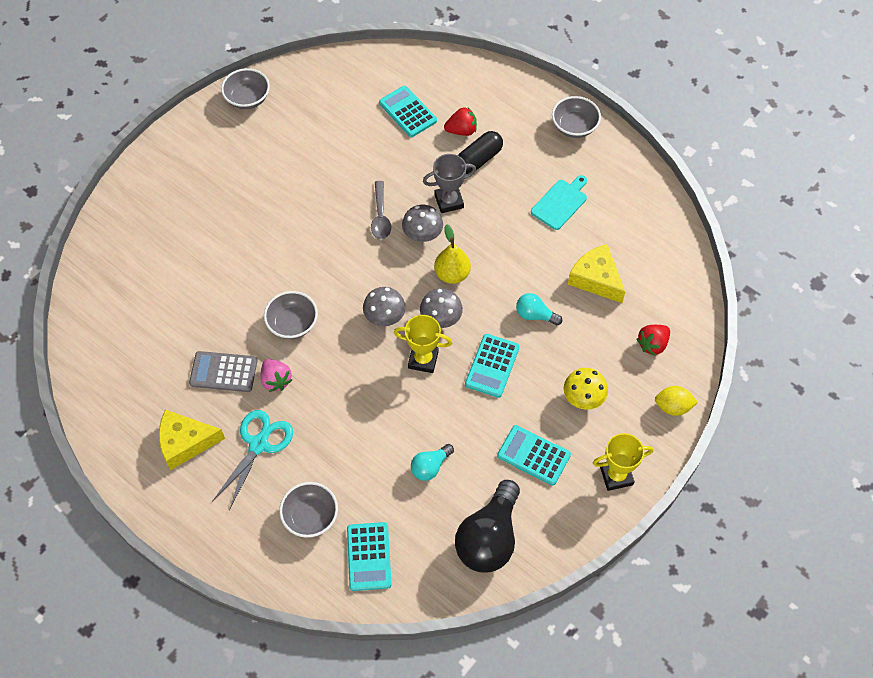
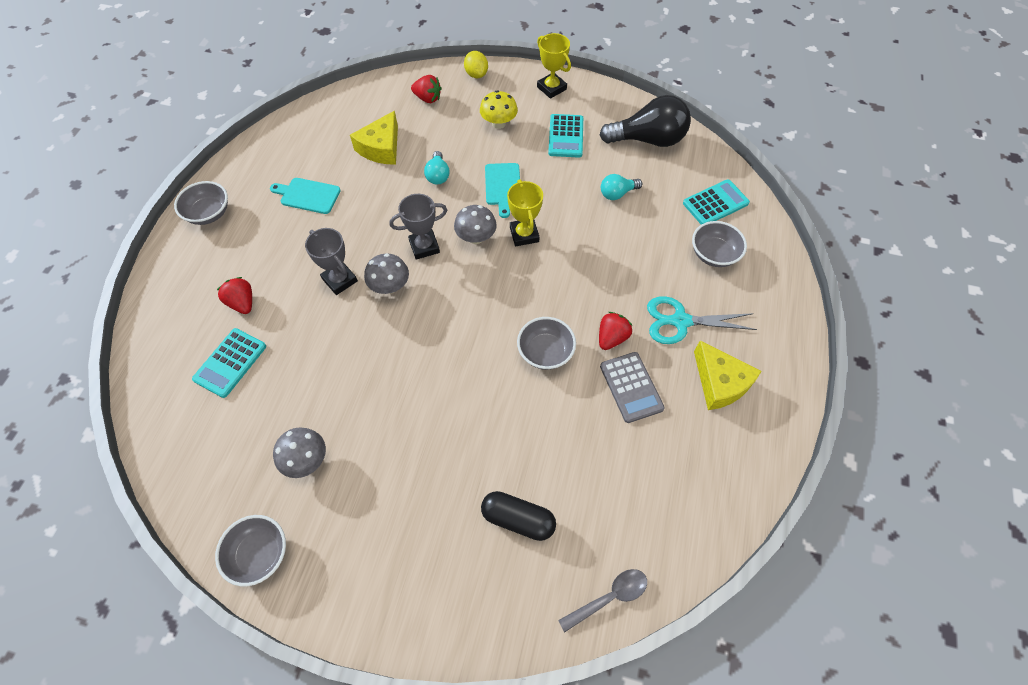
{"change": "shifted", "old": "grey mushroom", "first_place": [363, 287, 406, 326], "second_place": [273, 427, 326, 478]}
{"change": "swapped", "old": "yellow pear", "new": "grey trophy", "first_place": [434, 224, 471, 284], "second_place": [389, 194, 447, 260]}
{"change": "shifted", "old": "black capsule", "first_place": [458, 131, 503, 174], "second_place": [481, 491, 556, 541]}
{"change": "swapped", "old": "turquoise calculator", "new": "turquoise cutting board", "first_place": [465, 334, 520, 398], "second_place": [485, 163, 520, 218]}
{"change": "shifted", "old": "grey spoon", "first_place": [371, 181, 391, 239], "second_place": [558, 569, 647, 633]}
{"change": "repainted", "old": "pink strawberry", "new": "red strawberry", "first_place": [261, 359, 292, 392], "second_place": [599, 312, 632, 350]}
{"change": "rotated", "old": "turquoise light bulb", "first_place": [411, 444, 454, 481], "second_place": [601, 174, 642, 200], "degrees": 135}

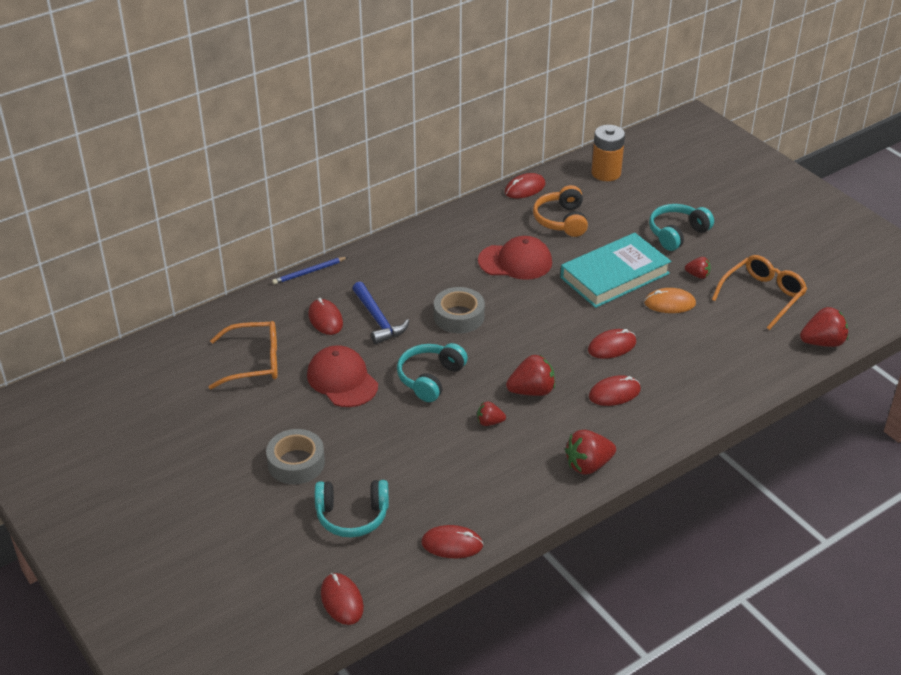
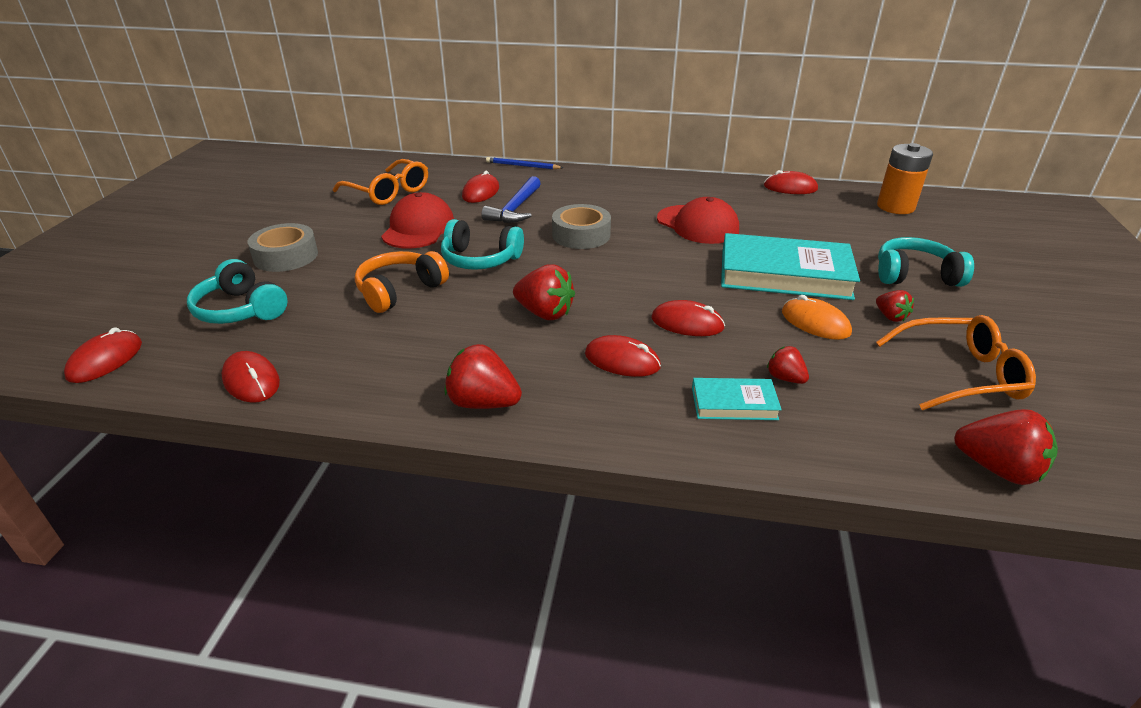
{"change": "shifted", "old": "orange headphones", "first_place": [533, 185, 588, 237], "second_place": [355, 251, 449, 313]}
{"change": "rotated", "old": "turquoise headphones", "first_place": [397, 343, 468, 402], "second_place": [441, 219, 524, 270], "degrees": -150}
{"change": "new", "new": "turquoise book", "second_place": [692, 378, 782, 420]}
{"change": "shifted", "old": "red strawberry", "first_place": [477, 402, 506, 426], "second_place": [767, 346, 809, 384]}

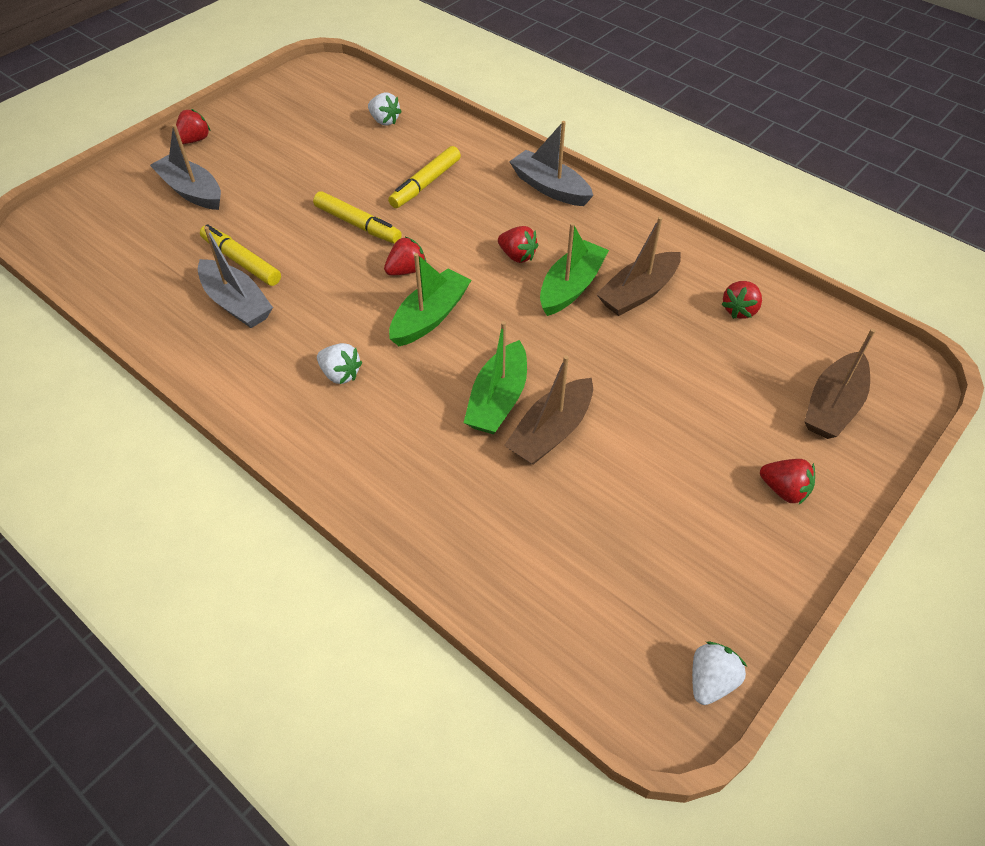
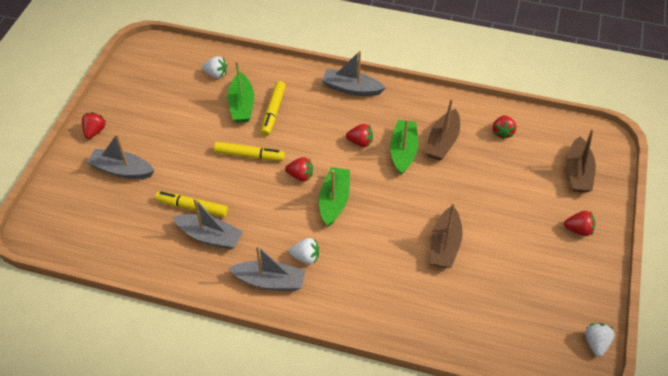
{"change": "shifted", "old": "green boat", "first_place": [464, 321, 527, 434], "second_place": [228, 61, 254, 123]}
{"change": "new", "new": "grey boat", "second_place": [228, 245, 306, 291]}
{"change": "rotated", "old": "red strawberry", "first_place": [384, 236, 426, 275], "second_place": [285, 157, 313, 181], "degrees": 75}

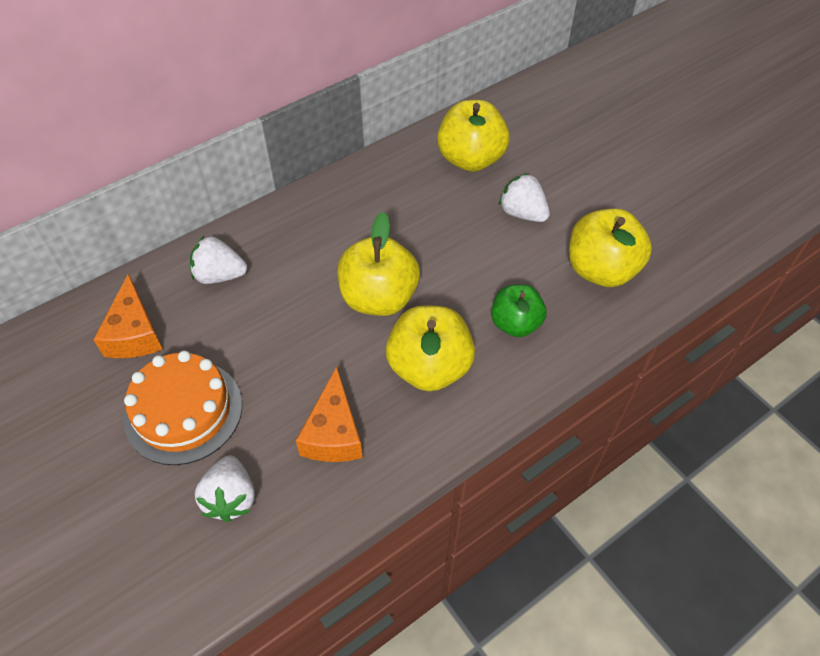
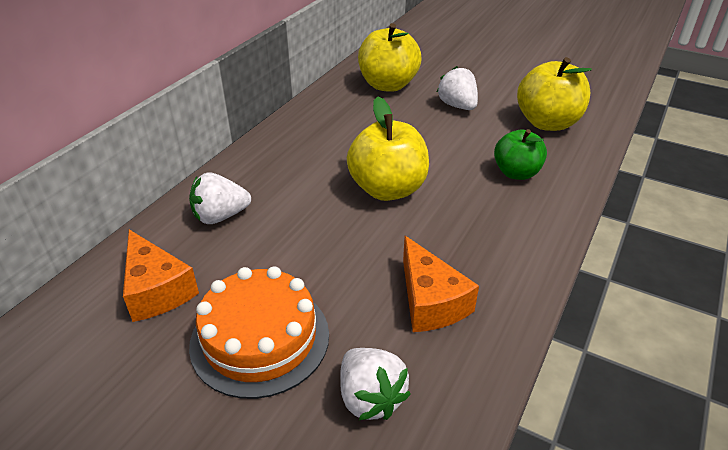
{"change": "rotated", "old": "white strawberry", "first_place": [499, 173, 550, 222], "second_place": [437, 66, 478, 110], "degrees": 45}
{"change": "gone", "old": "yellow apple", "first_place": [386, 305, 475, 391]}

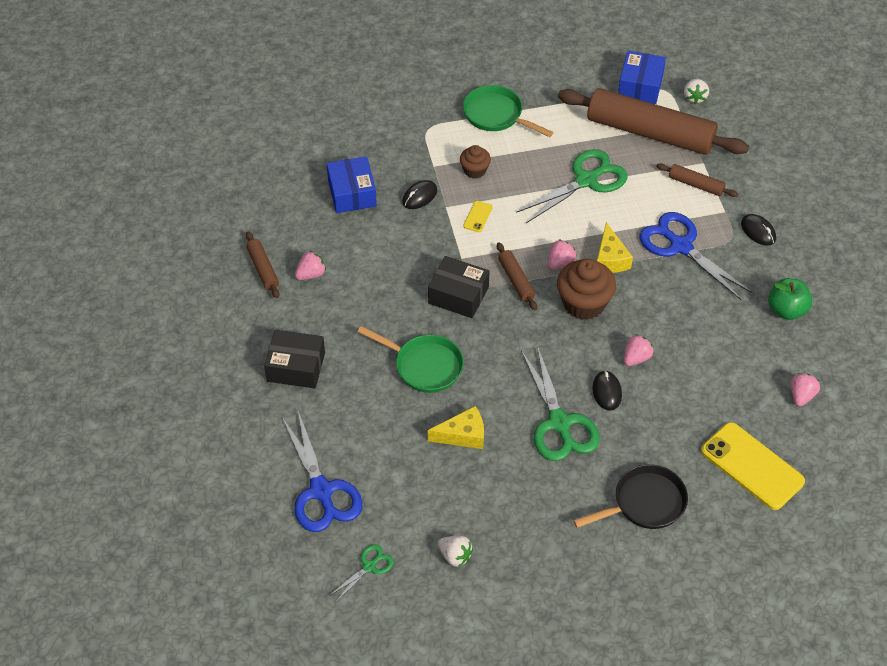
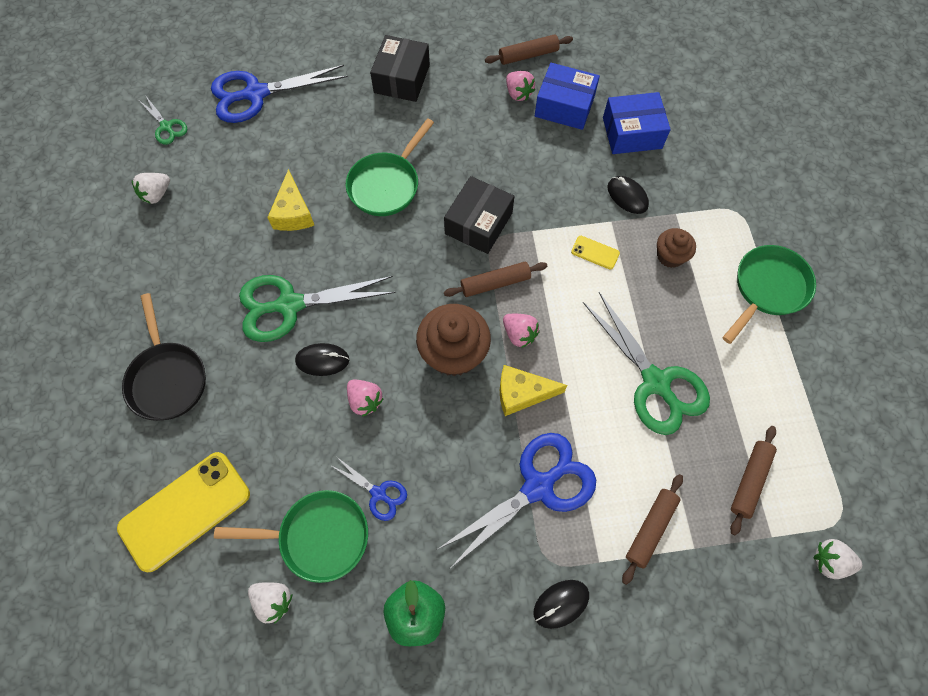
{"change": "new", "new": "green pan", "second_place": [214, 490, 368, 583]}
{"change": "repainted", "old": "pink strawberry", "new": "white strawberry", "first_place": [791, 373, 820, 406], "second_place": [248, 582, 292, 624]}
{"change": "new", "new": "blue scissors", "second_place": [330, 457, 407, 521]}
{"change": "shifted", "old": "blue box", "first_place": [618, 51, 666, 104], "second_place": [535, 63, 600, 130]}
{"change": "scaled", "old": "brown rolling pin", "first_place": [558, 88, 749, 155], "second_place": [730, 426, 777, 535], "factor": 0.43}

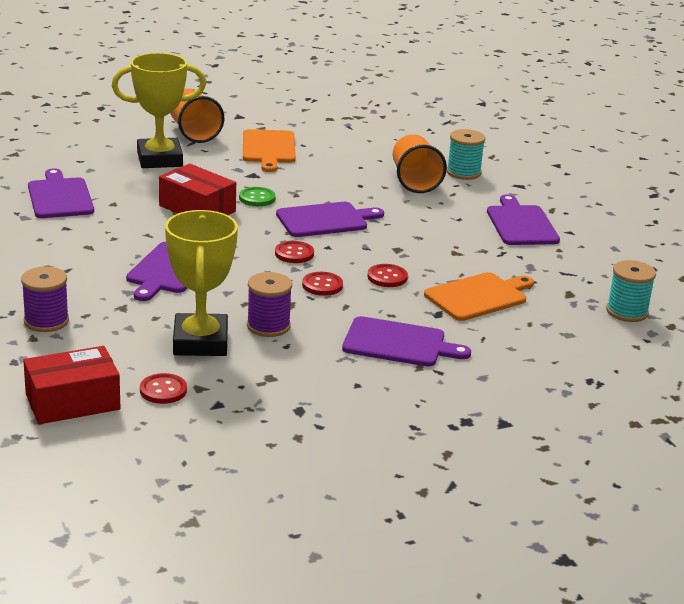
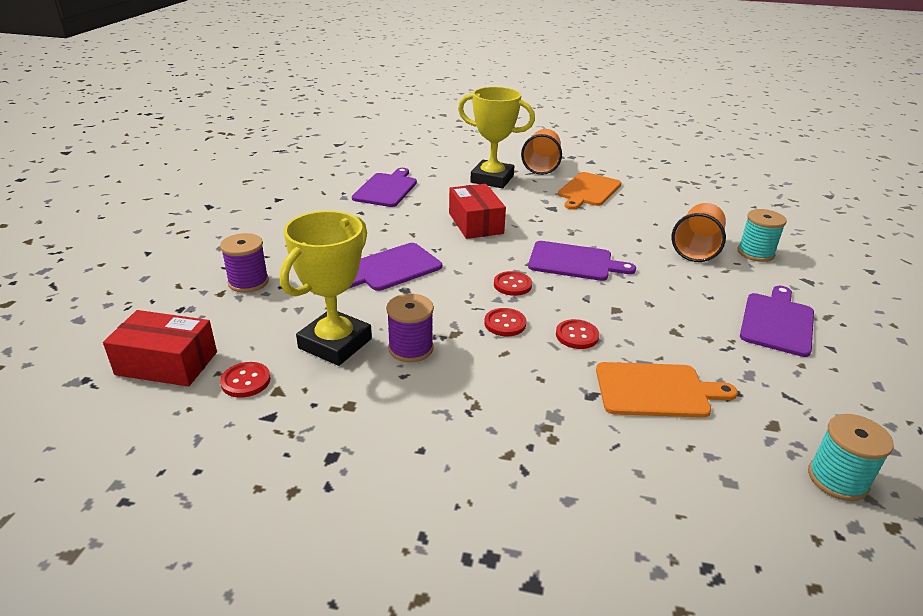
{"change": "gone", "old": "green button", "first_place": [239, 187, 276, 206]}
{"change": "gone", "old": "purple cutting board", "first_place": [342, 316, 471, 367]}

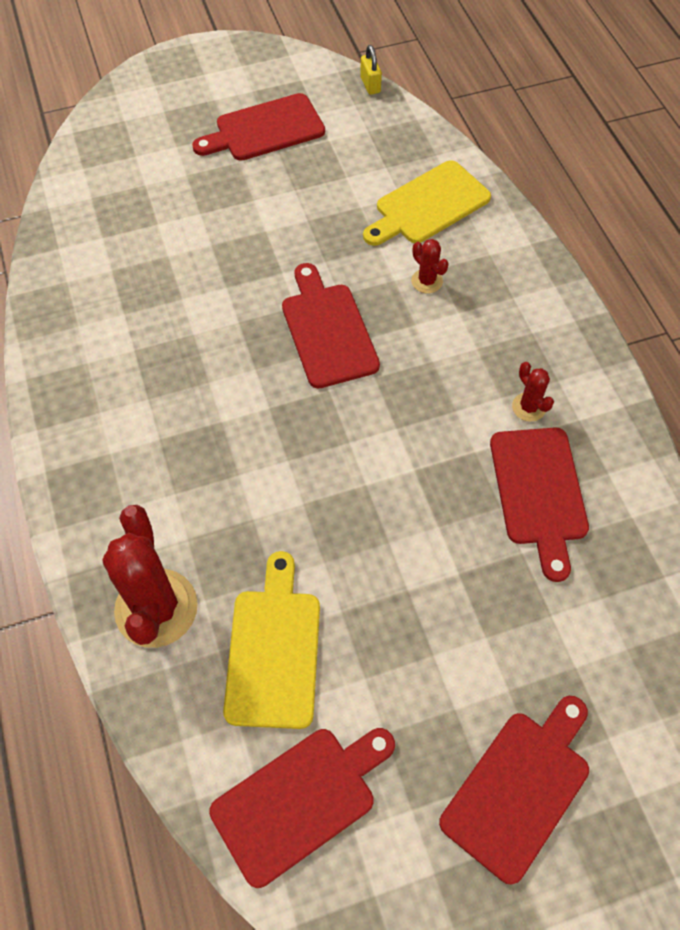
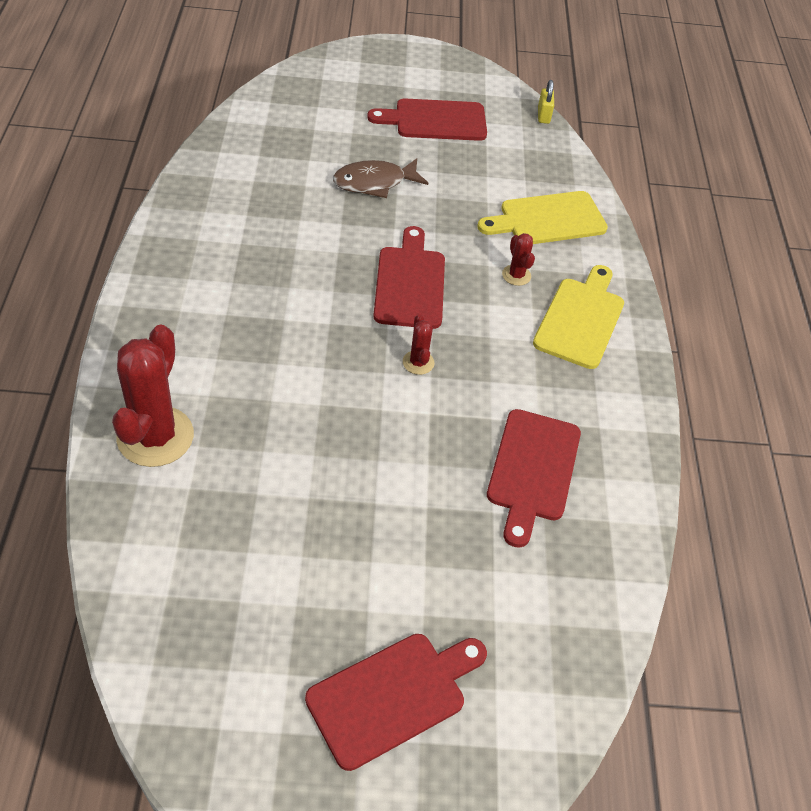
{"change": "new", "new": "brown fish", "second_place": [333, 158, 428, 198]}
{"change": "shifted", "old": "red cactus", "first_place": [512, 362, 554, 422], "second_place": [403, 314, 435, 375]}
{"change": "shifted", "old": "yellow cutting board", "first_place": [223, 551, 320, 729], "second_place": [533, 265, 624, 369]}
{"change": "gone", "old": "red cutting board", "first_place": [209, 728, 395, 888]}

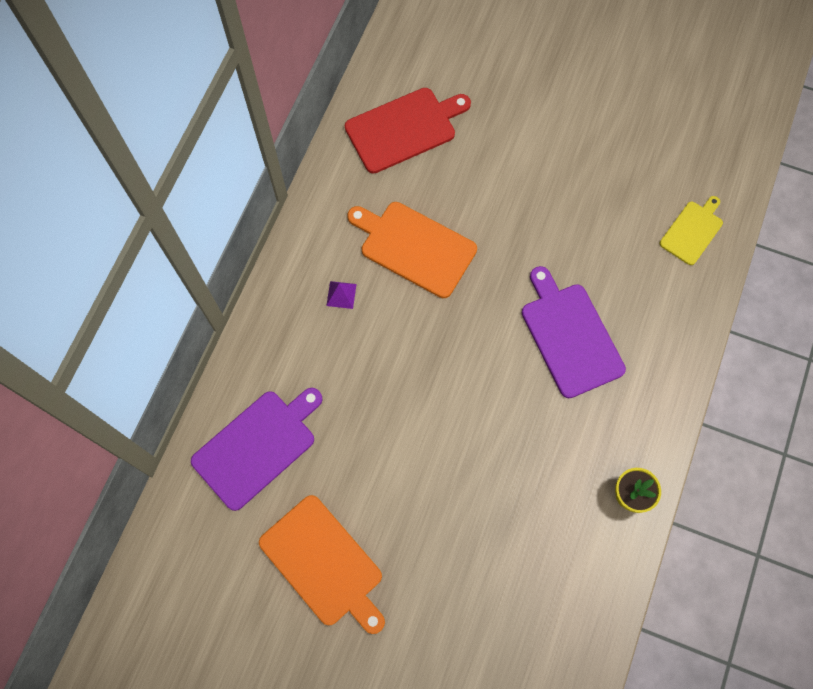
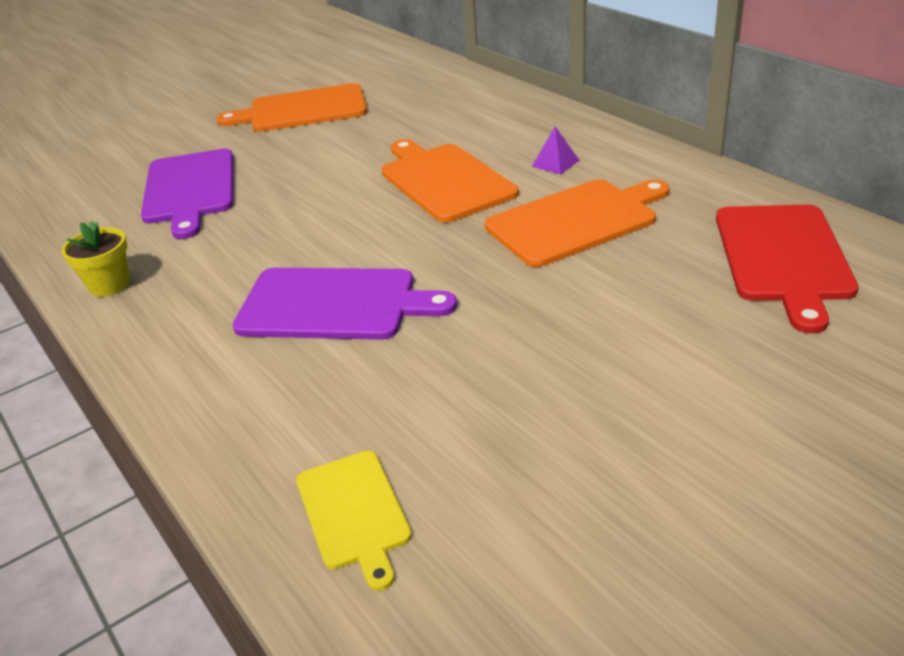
{"change": "shifted", "old": "purple cutting board", "first_place": [191, 388, 323, 511], "second_place": [141, 149, 233, 239]}
{"change": "new", "new": "orange cutting board", "second_place": [381, 139, 519, 223]}

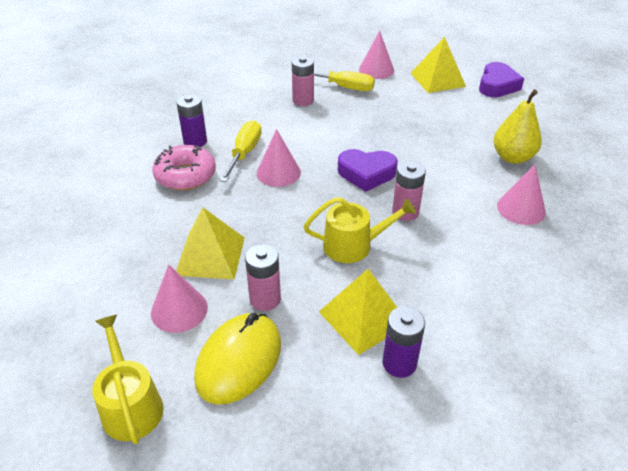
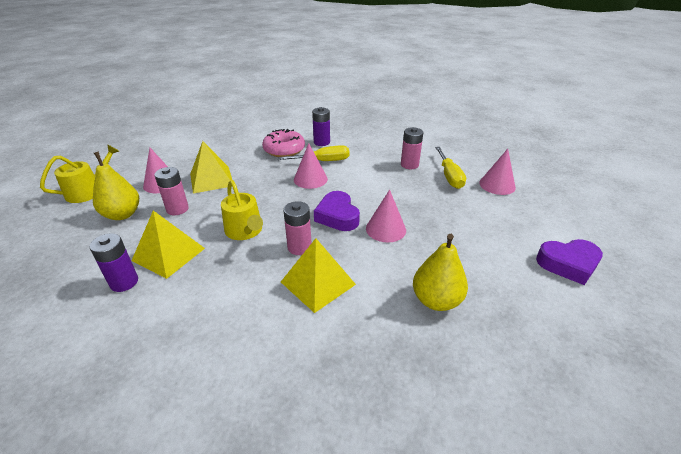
{"change": "swapped", "old": "yellow mouse", "new": "yellow pear", "first_place": [194, 313, 281, 405], "second_place": [93, 151, 139, 220]}
{"change": "shifted", "old": "yellow pyramid", "first_place": [411, 37, 466, 93], "second_place": [281, 238, 356, 313]}
{"change": "shifted", "old": "pink cone", "first_place": [497, 165, 546, 225], "second_place": [366, 190, 406, 242]}

